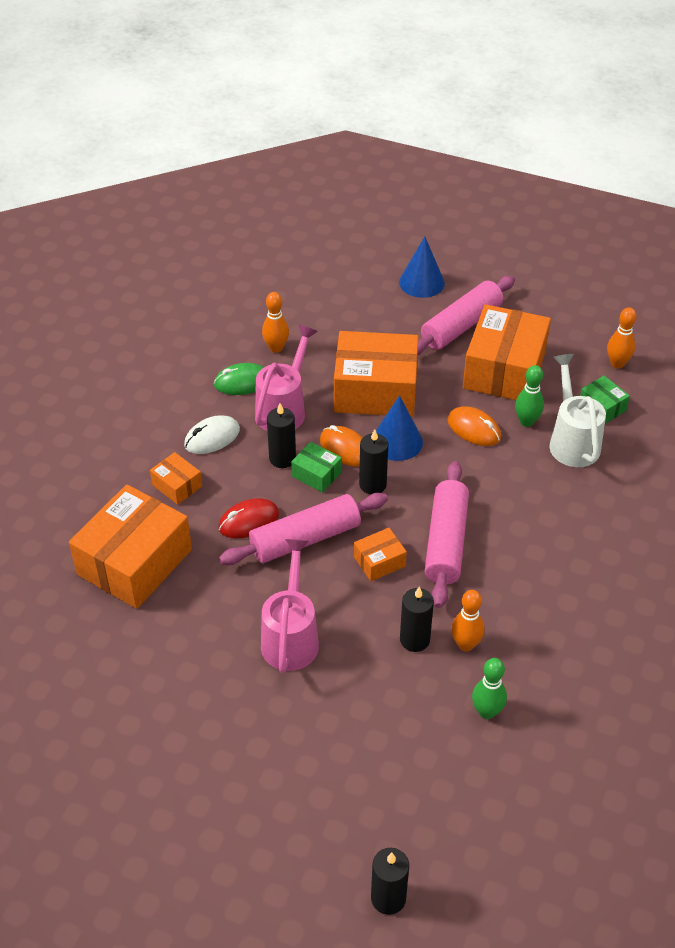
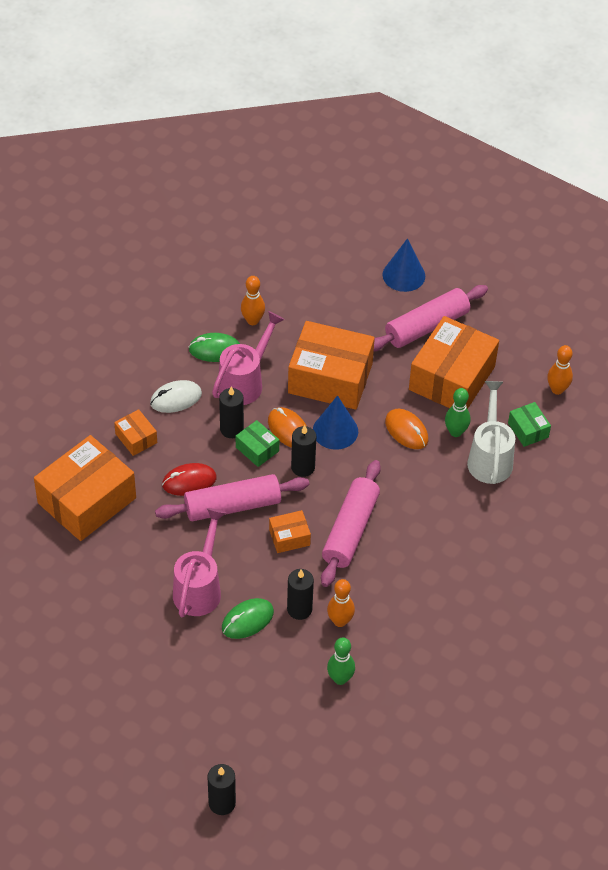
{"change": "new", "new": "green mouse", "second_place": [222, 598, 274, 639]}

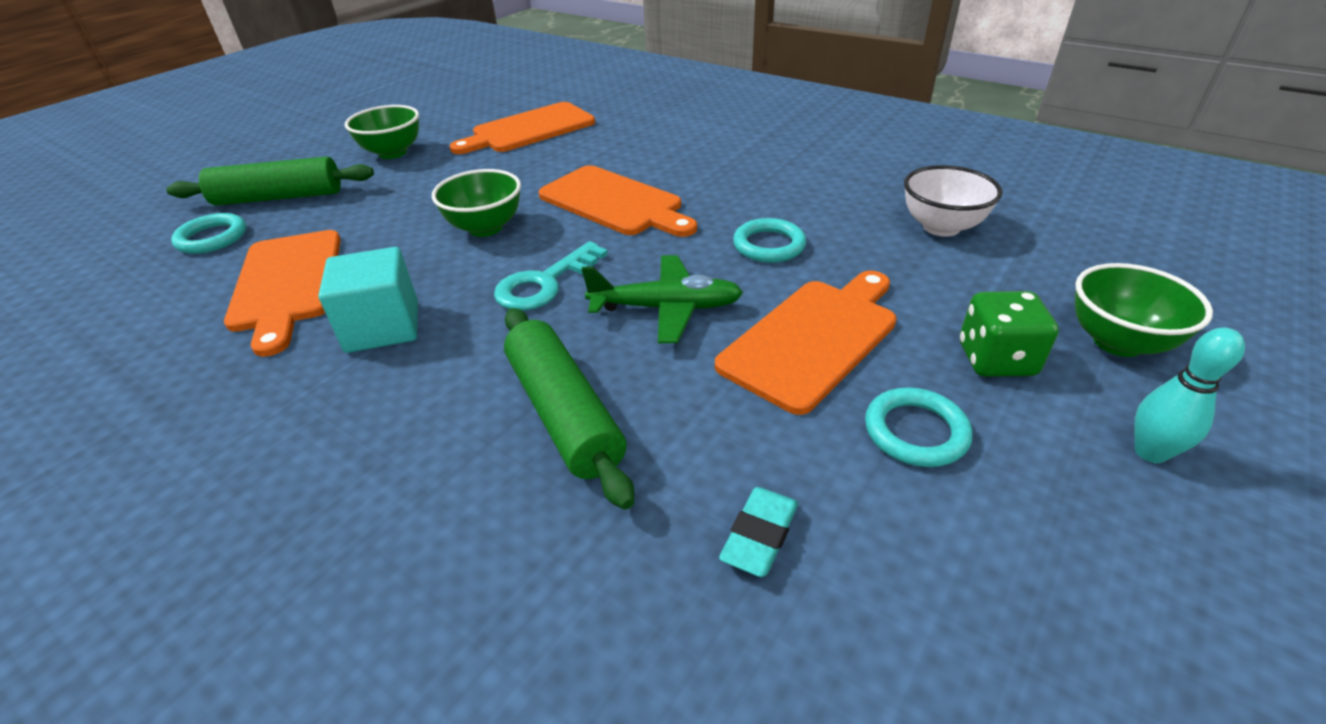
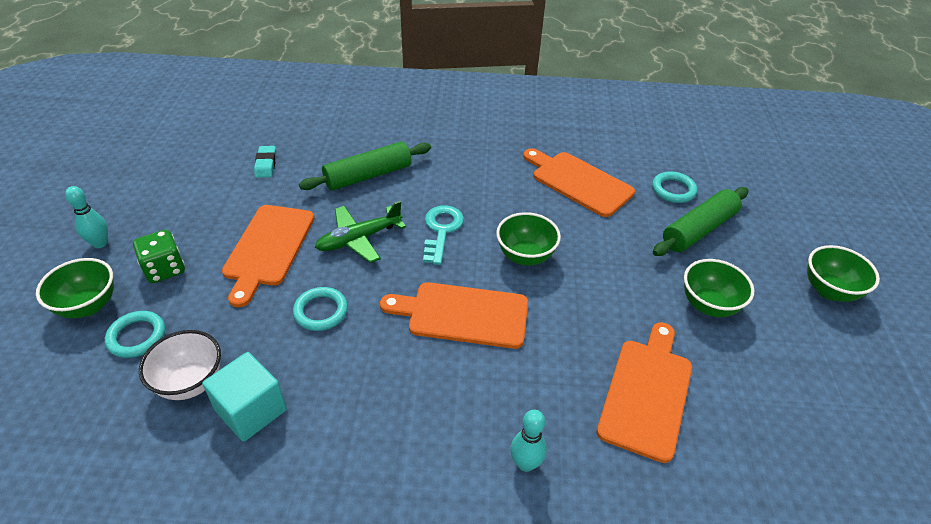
{"change": "shifted", "old": "turquoise ring", "first_place": [865, 387, 972, 467], "second_place": [105, 311, 165, 358]}
{"change": "shifted", "old": "turquoise cube", "first_place": [318, 247, 418, 353], "second_place": [202, 352, 287, 442]}
{"change": "rotated", "old": "green rolling pin", "first_place": [504, 308, 634, 510], "second_place": [299, 141, 431, 191], "degrees": -60}
{"change": "new", "new": "turquoise bowling pin", "second_place": [511, 410, 547, 472]}
{"change": "new", "new": "green bowl", "second_place": [807, 245, 880, 302]}

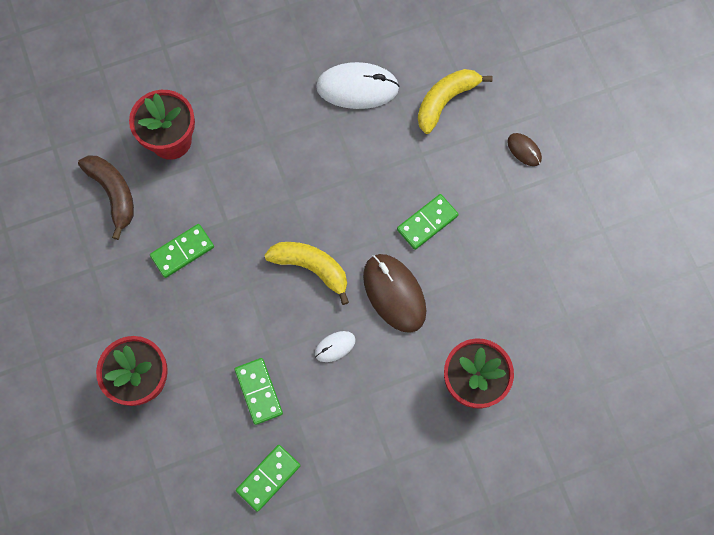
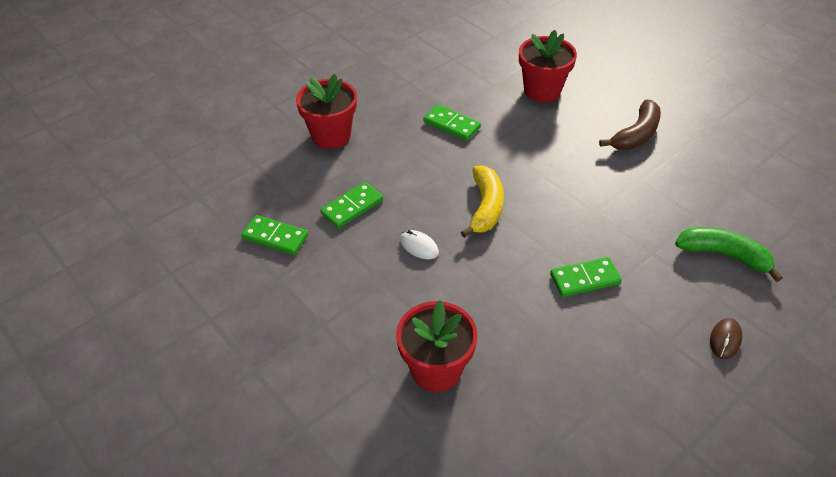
{"change": "rotated", "old": "green domino", "first_place": [397, 194, 459, 250], "second_place": [550, 257, 622, 297], "degrees": -45}
{"change": "shifted", "old": "brown banana", "first_place": [78, 155, 134, 240], "second_place": [599, 100, 661, 150]}
{"change": "repainted", "old": "yellow banana", "new": "green banana", "first_place": [418, 69, 493, 134], "second_place": [675, 227, 783, 282]}
{"change": "gone", "old": "white mouse", "first_place": [316, 62, 400, 109]}
{"change": "gone", "old": "brown mouse", "first_place": [363, 254, 426, 333]}

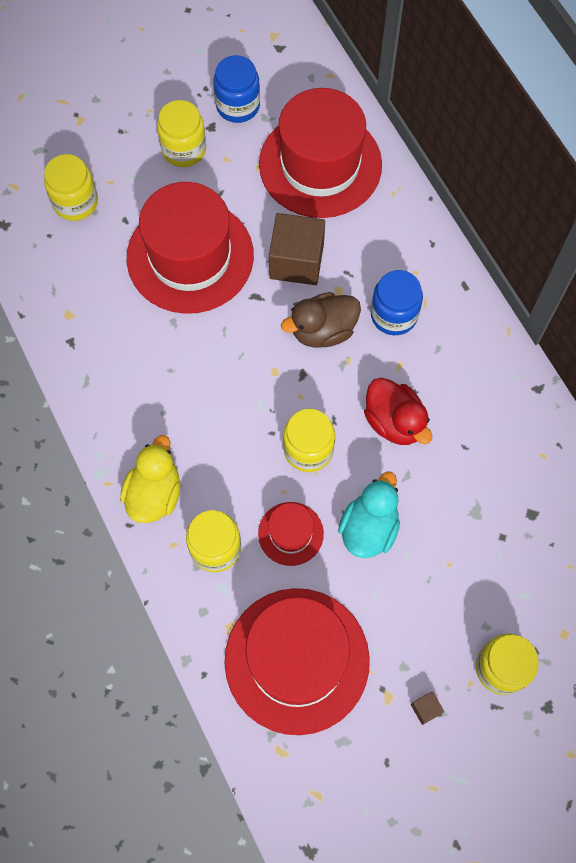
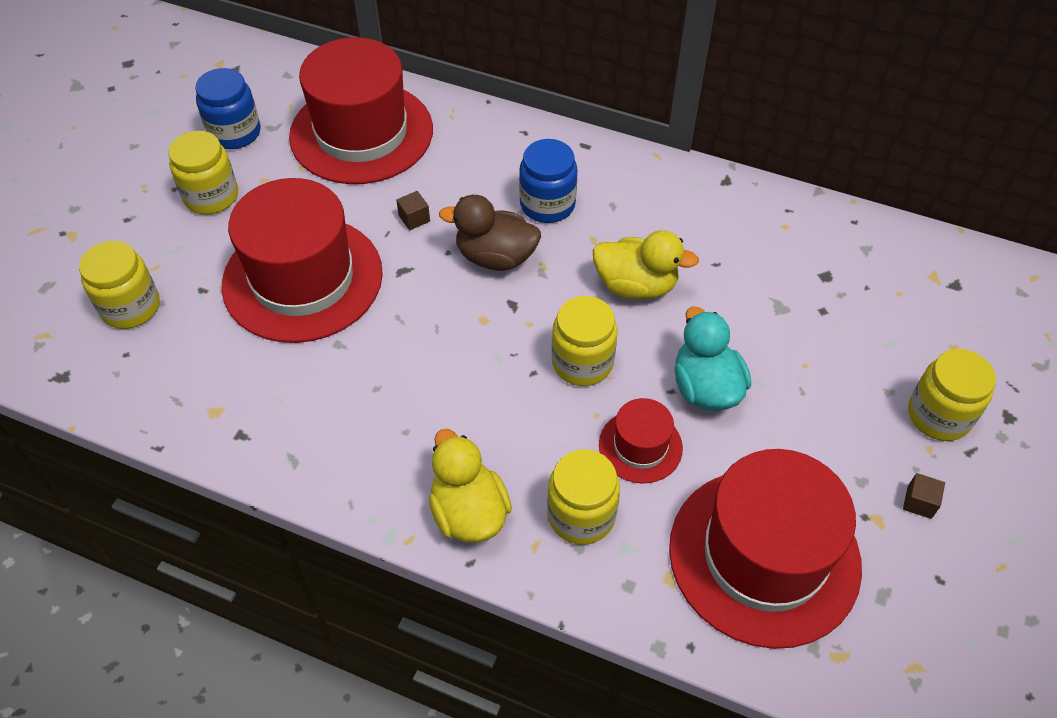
{"change": "scaled", "old": "brown cube", "first_place": [269, 213, 325, 285], "second_place": [396, 191, 430, 230], "factor": 0.41}
{"change": "rotated", "old": "brown duck", "first_place": [281, 292, 361, 348], "second_place": [439, 195, 541, 271], "degrees": 75}
{"change": "repainted", "old": "red duck", "new": "yellow duck", "first_place": [364, 378, 432, 445], "second_place": [593, 230, 699, 300]}

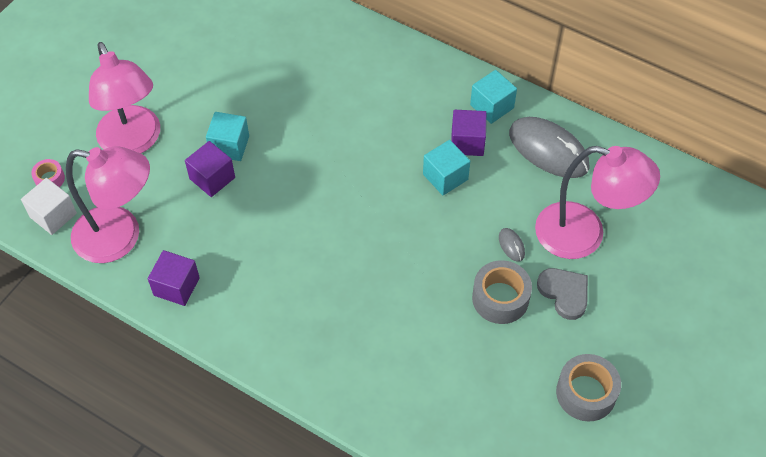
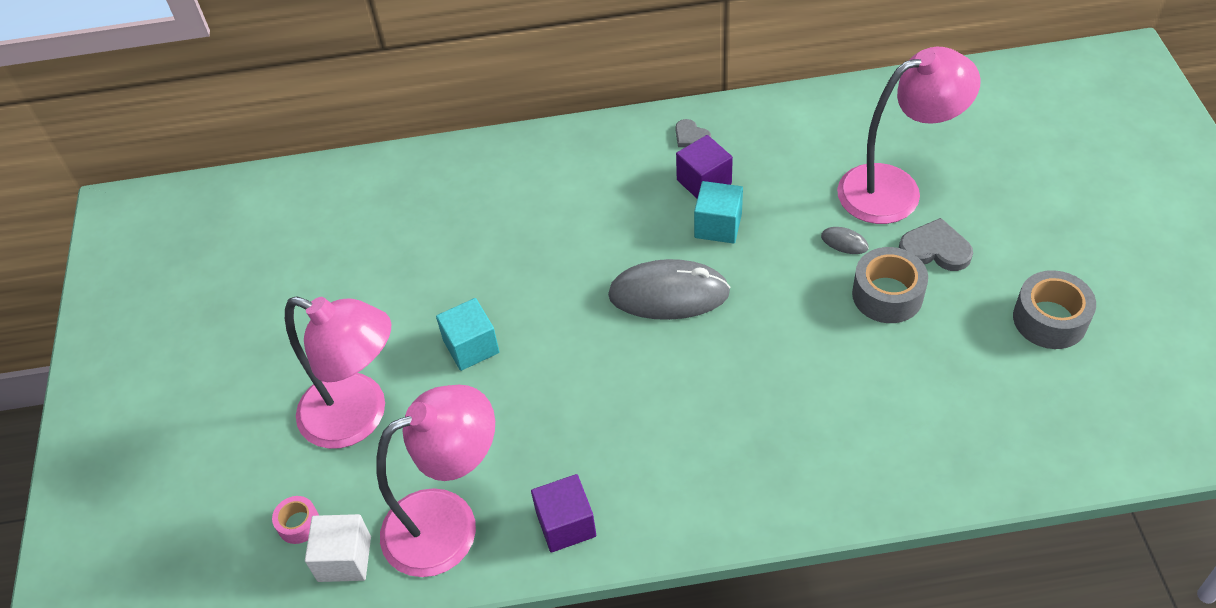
{"change": "shifted", "old": "grey mouse", "first_place": [509, 117, 590, 178], "second_place": [608, 259, 730, 320]}
{"change": "swapped", "old": "turquoise cube", "new": "grey heart", "first_place": [470, 70, 517, 124], "second_place": [676, 119, 711, 147]}
{"change": "gone", "old": "purple cube", "first_place": [185, 141, 235, 197]}

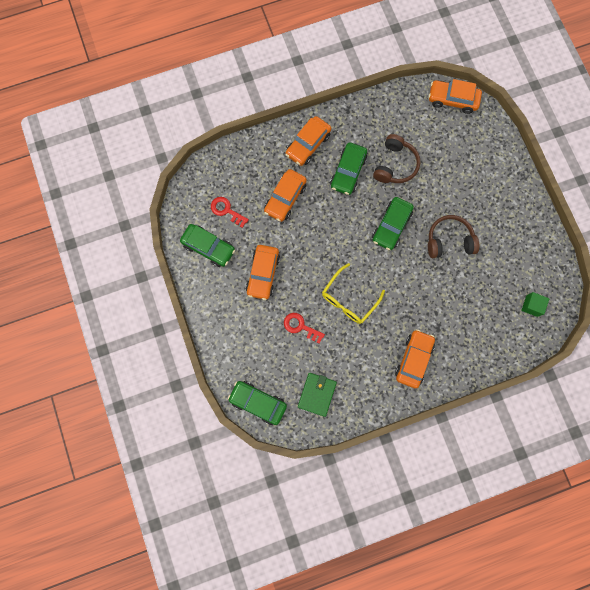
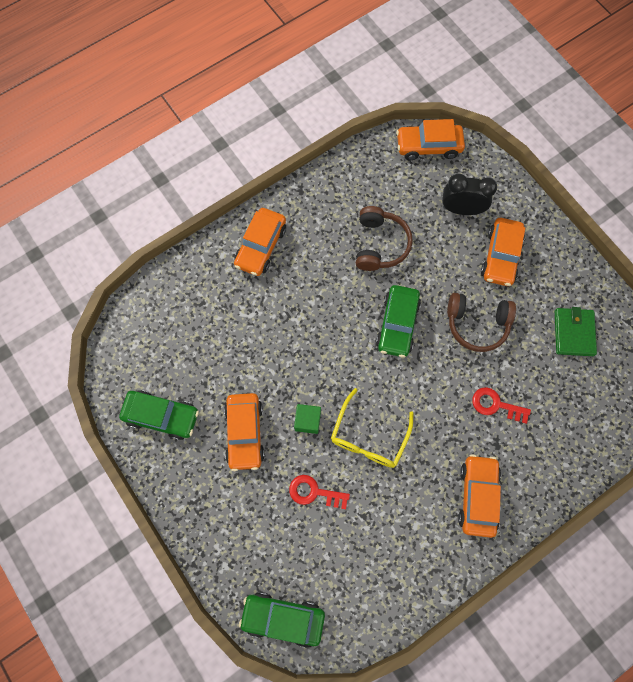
{"change": "shifted", "old": "green cube", "first_place": [521, 292, 549, 317], "second_place": [294, 404, 321, 434]}
{"change": "new", "new": "black clock", "second_place": [442, 174, 497, 215]}
{"change": "rotated", "old": "brown headphones", "first_place": [428, 215, 480, 258], "second_place": [447, 293, 516, 352], "degrees": -150}
{"change": "shifted", "old": "red key", "first_place": [211, 197, 249, 228], "second_place": [472, 387, 531, 424]}
{"change": "shifted", "old": "orange car", "first_place": [264, 169, 307, 222], "second_place": [481, 218, 525, 286]}
{"change": "shifted", "old": "green wallet", "first_place": [298, 373, 337, 417], "second_place": [555, 307, 597, 356]}
{"change": "gone", "old": "green car", "first_place": [330, 142, 367, 195]}

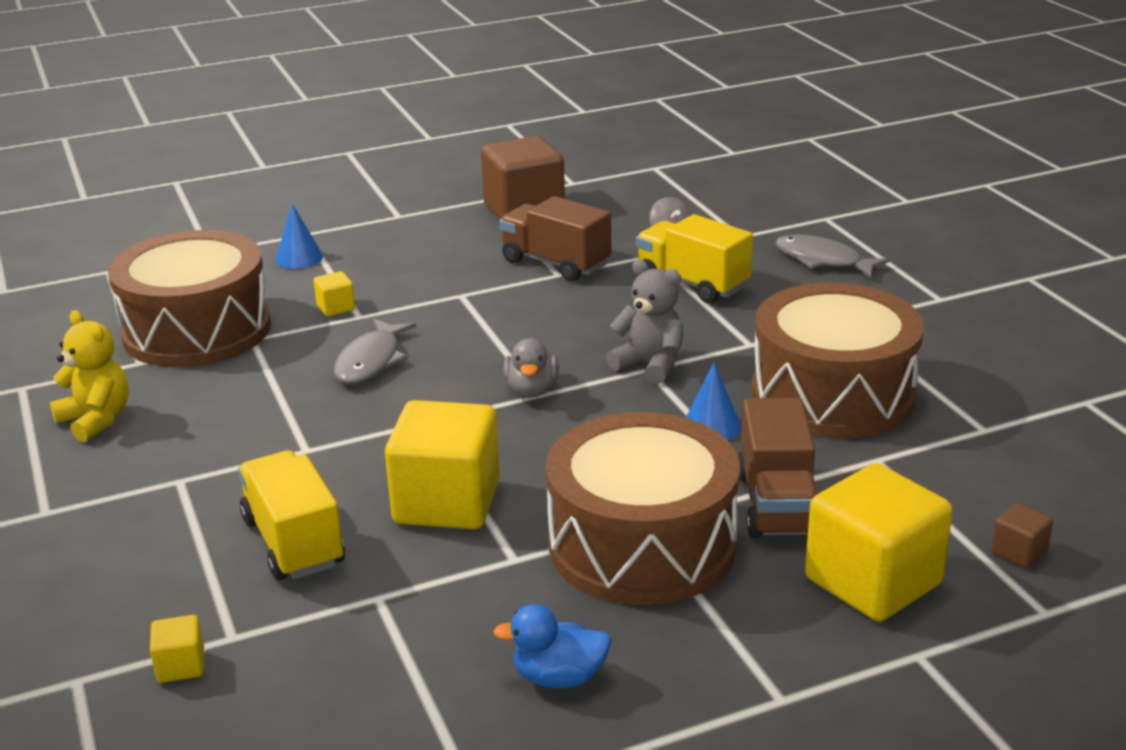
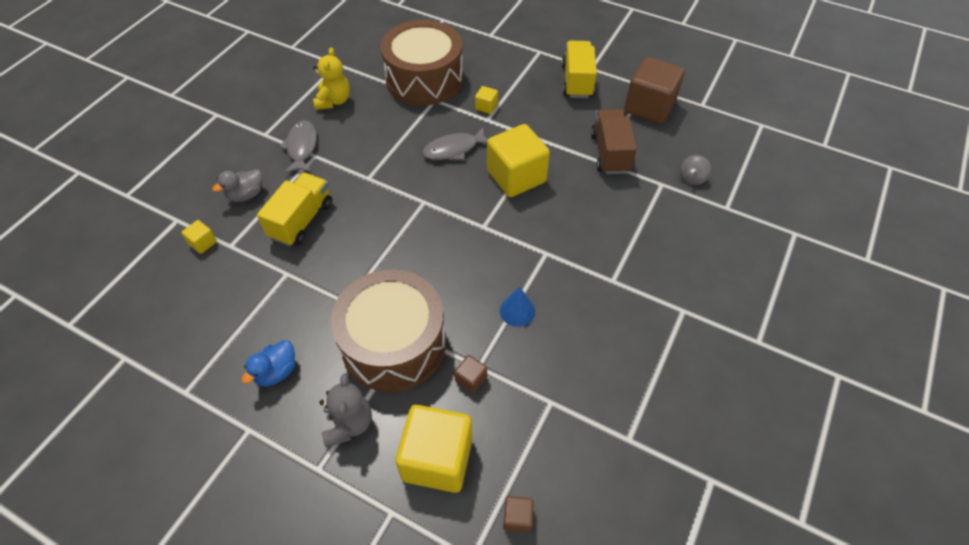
{"change": "shifted", "old": "grey duck", "first_place": [503, 338, 559, 397], "second_place": [212, 169, 262, 202]}
{"change": "rotated", "old": "blue duck", "first_place": [493, 604, 612, 689], "second_place": [242, 340, 295, 386], "degrees": -105}
{"change": "shifted", "old": "grey fish", "first_place": [775, 234, 890, 278], "second_place": [279, 120, 317, 174]}
{"change": "shifted", "old": "grey teddy bear", "first_place": [606, 260, 683, 384], "second_place": [320, 374, 372, 447]}
{"change": "swapped", "old": "brown truck", "new": "brown cube", "first_place": [738, 398, 818, 538], "second_place": [454, 355, 487, 393]}
{"change": "shifted", "old": "yellow cube", "first_place": [385, 400, 500, 529], "second_place": [487, 124, 550, 197]}
{"change": "shifted", "old": "yellow truck", "first_place": [636, 214, 753, 303], "second_place": [562, 41, 597, 98]}
{"change": "gone", "old": "blue cone", "first_place": [276, 204, 323, 269]}
{"change": "gone", "old": "brown drum", "first_place": [752, 283, 924, 439]}

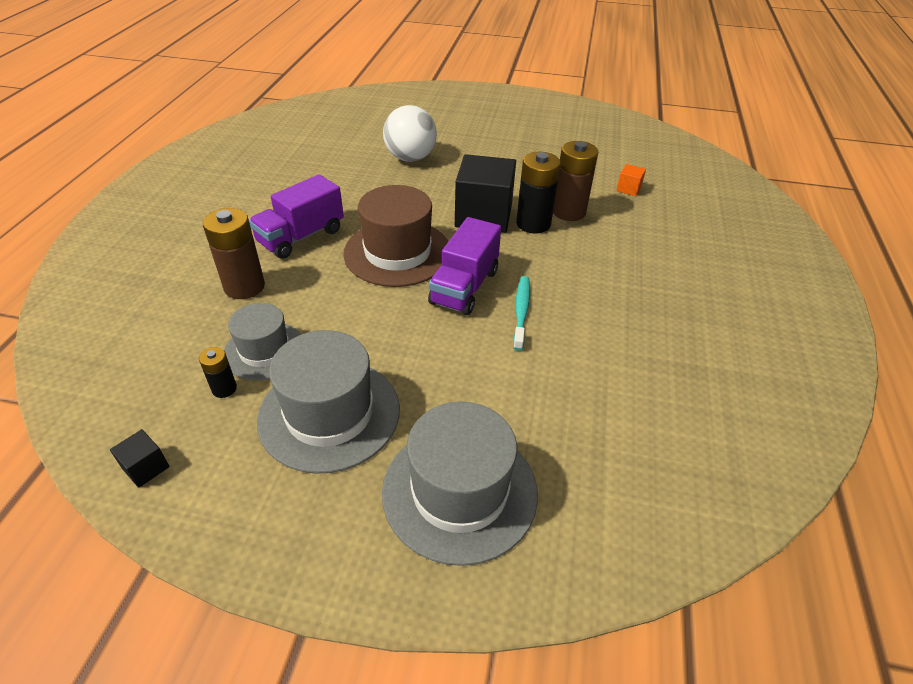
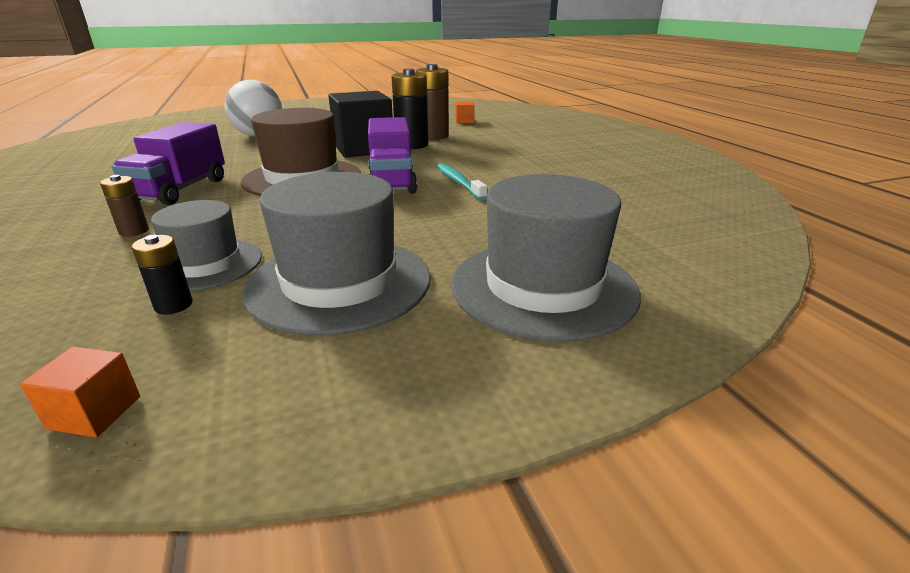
{"change": "repainted", "old": "black cube", "new": "orange cube", "first_place": [110, 429, 170, 488], "second_place": [20, 346, 140, 437]}
{"change": "scaled", "old": "brown battery", "first_place": [203, 208, 265, 299], "second_place": [100, 175, 149, 237], "factor": 0.51}

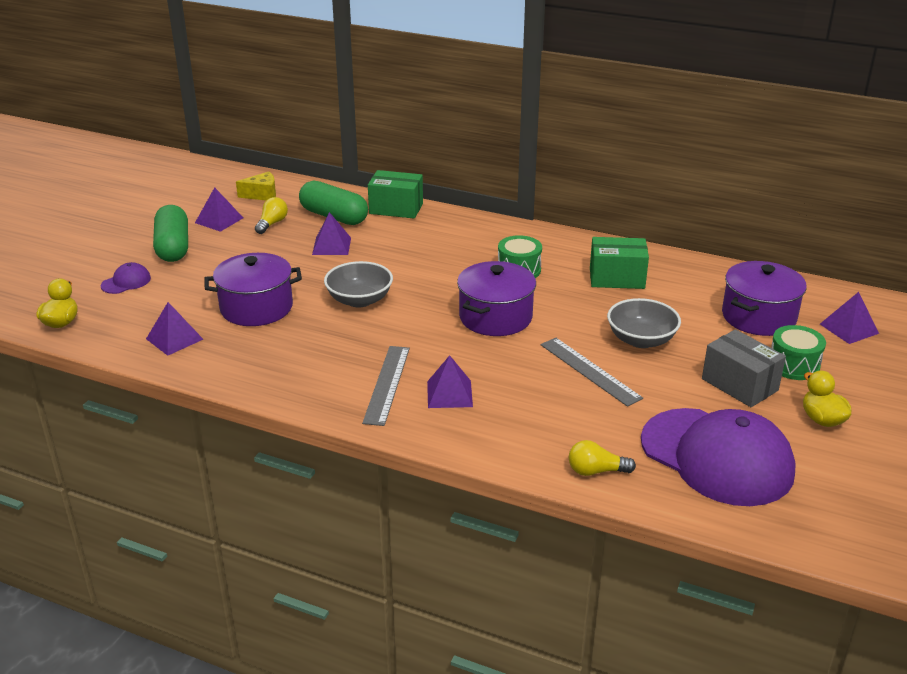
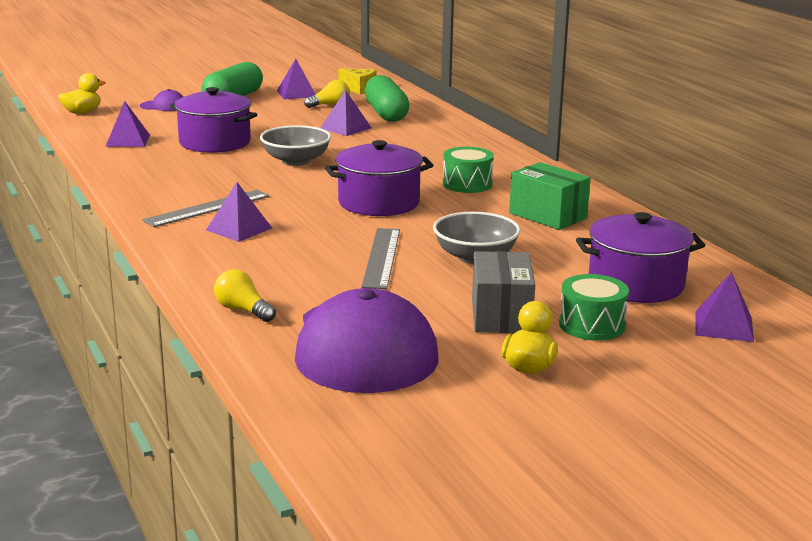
{"change": "gone", "old": "green box", "first_place": [368, 170, 423, 219]}

